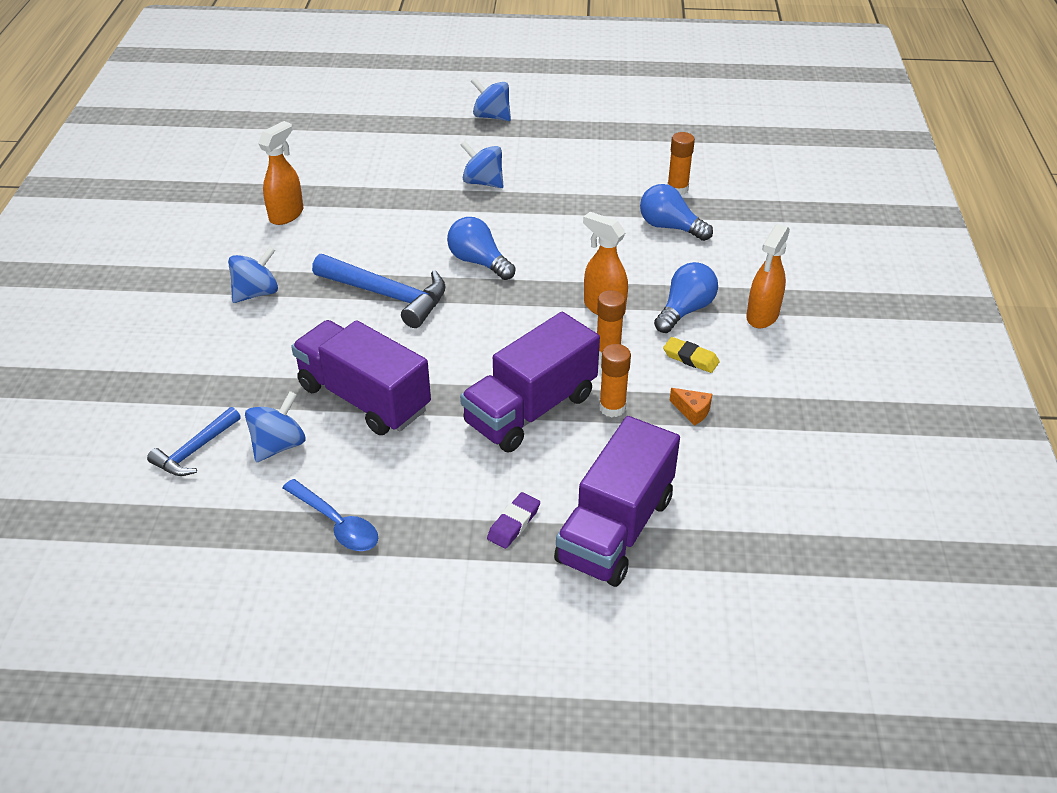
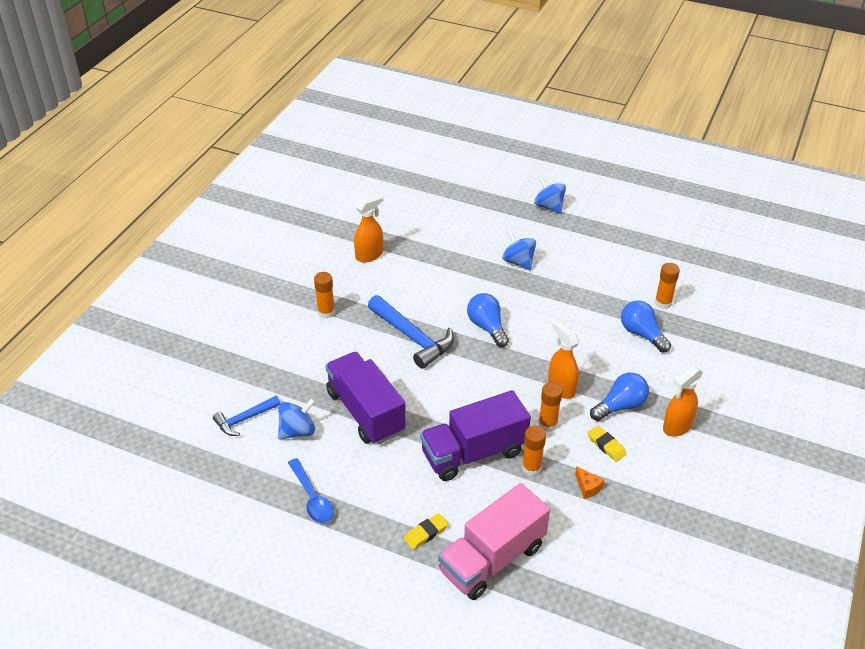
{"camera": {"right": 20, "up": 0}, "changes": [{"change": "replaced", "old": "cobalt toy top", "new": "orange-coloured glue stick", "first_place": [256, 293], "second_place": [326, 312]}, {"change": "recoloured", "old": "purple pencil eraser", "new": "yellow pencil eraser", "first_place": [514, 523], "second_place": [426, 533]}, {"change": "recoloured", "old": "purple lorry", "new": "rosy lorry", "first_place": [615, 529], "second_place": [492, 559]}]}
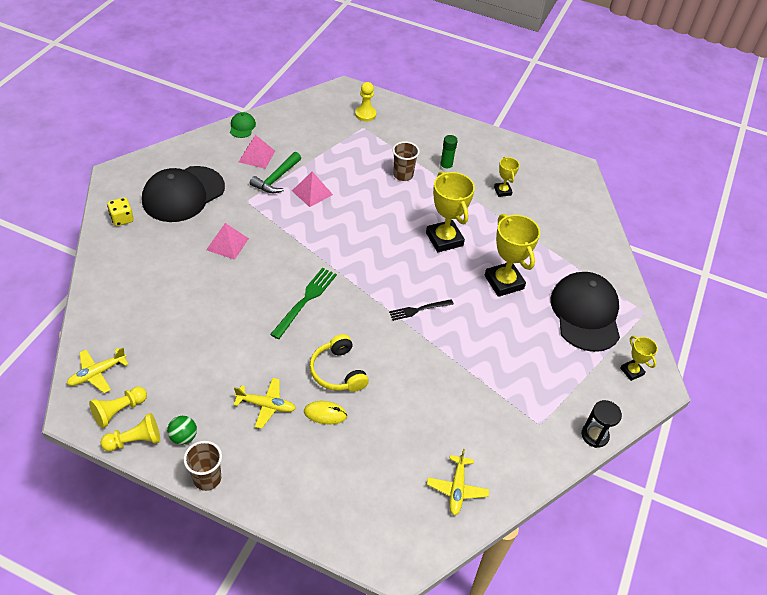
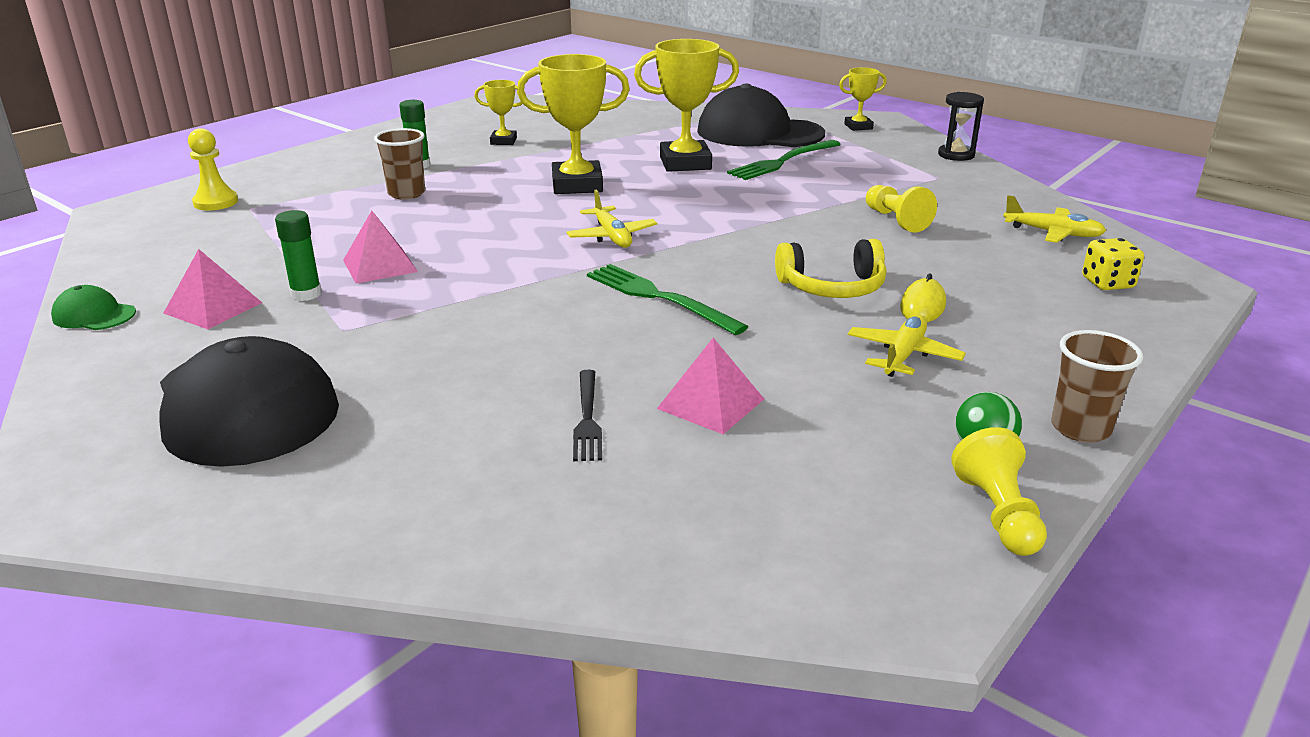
{"camera": {"right": -70, "up": -20}, "changes": [{"change": "added", "new": "leaf-green dinner fork", "second_place": [782, 161]}, {"change": "moved", "old": "yellow plane", "first_place": [97, 374], "second_place": [612, 236]}, {"change": "moved", "old": "yellow chess pawn", "first_place": [119, 411], "second_place": [896, 220]}, {"change": "moved", "old": "yellow die", "first_place": [122, 219], "second_place": [1107, 283]}, {"change": "moved", "old": "rosy solid pyramid", "first_place": [227, 244], "second_place": [711, 403]}, {"change": "moved", "old": "jet-black dinner fork", "first_place": [418, 310], "second_place": [587, 418]}, {"change": "replaced", "old": "leaf-green claw hammer", "new": "leaf-green glue stick", "first_place": [276, 179], "second_place": [306, 294]}]}
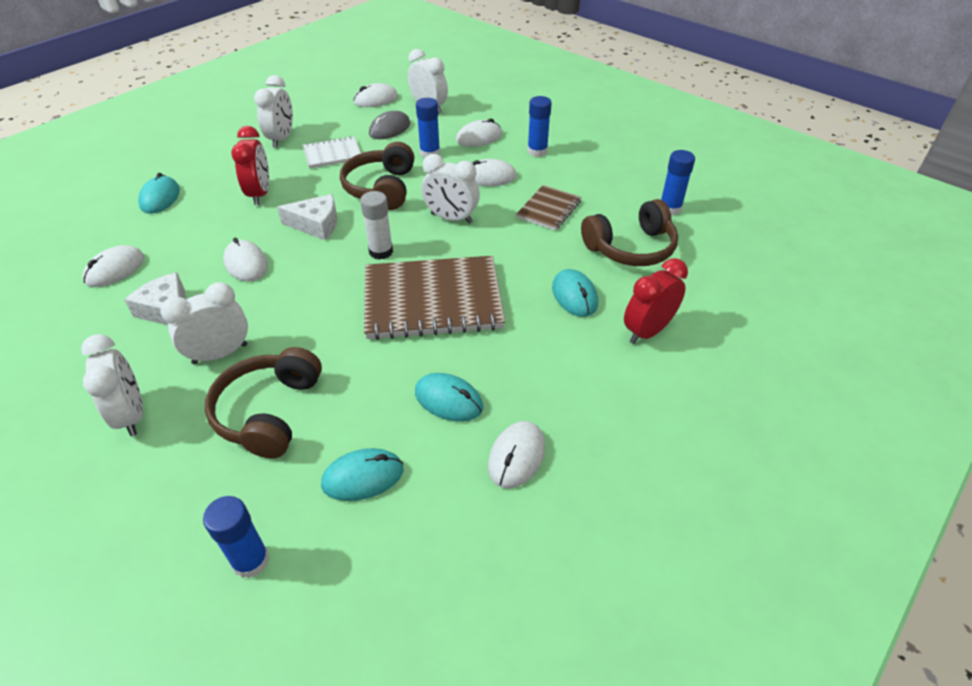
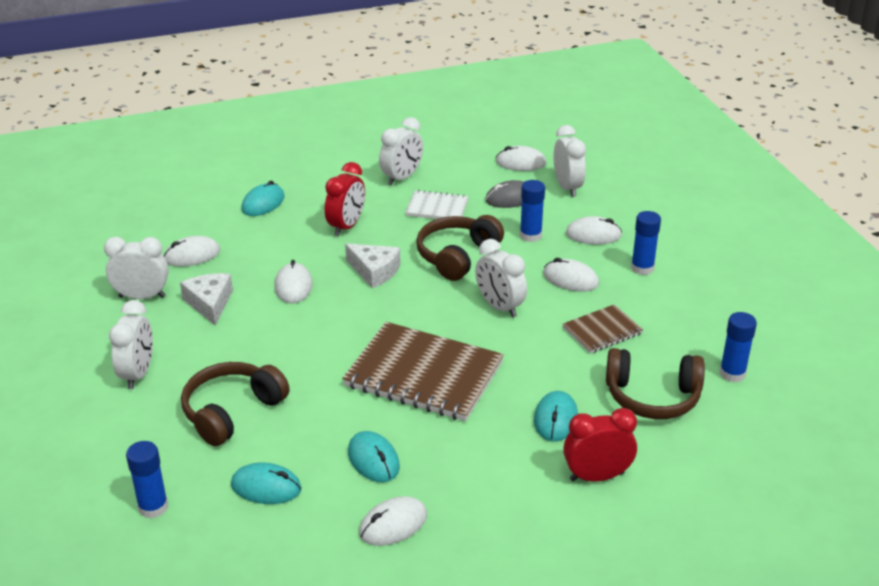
{"camera": {"right": 30, "up": -10}, "changes": [{"change": "removed", "old": "pure white glue stick", "first_place": [381, 251]}, {"change": "moved", "old": "pure white alarm clock", "first_place": [220, 354], "second_place": [142, 296]}]}
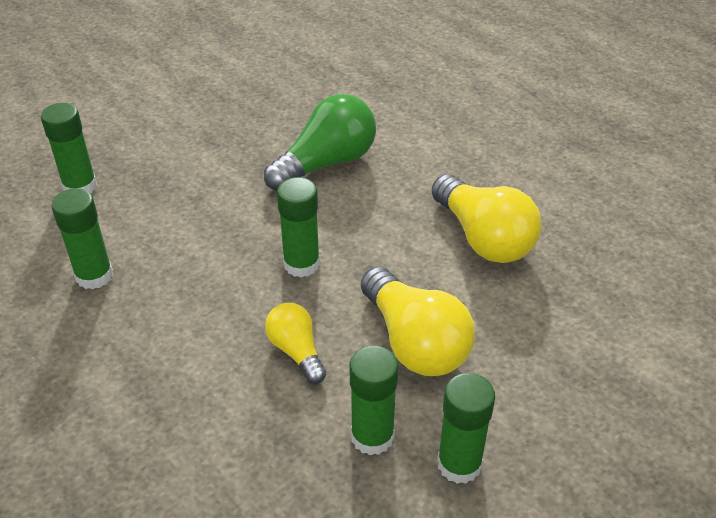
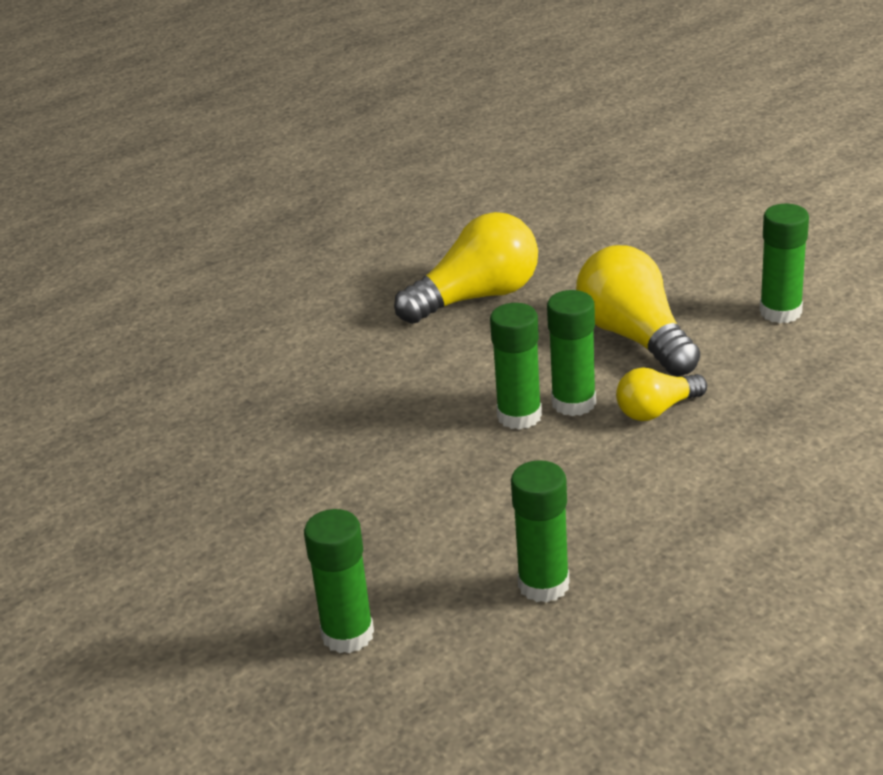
{"camera": {"right": -85, "up": -10}, "changes": [{"change": "removed", "old": "leaf-green lightbulb", "first_place": [326, 163]}, {"change": "moved", "old": "leaf-green glue stick", "first_place": [372, 436], "second_place": [573, 403]}, {"change": "turned", "old": "yellow lightbulb", "first_place": [415, 342], "second_place": [635, 337], "degrees": -90}]}
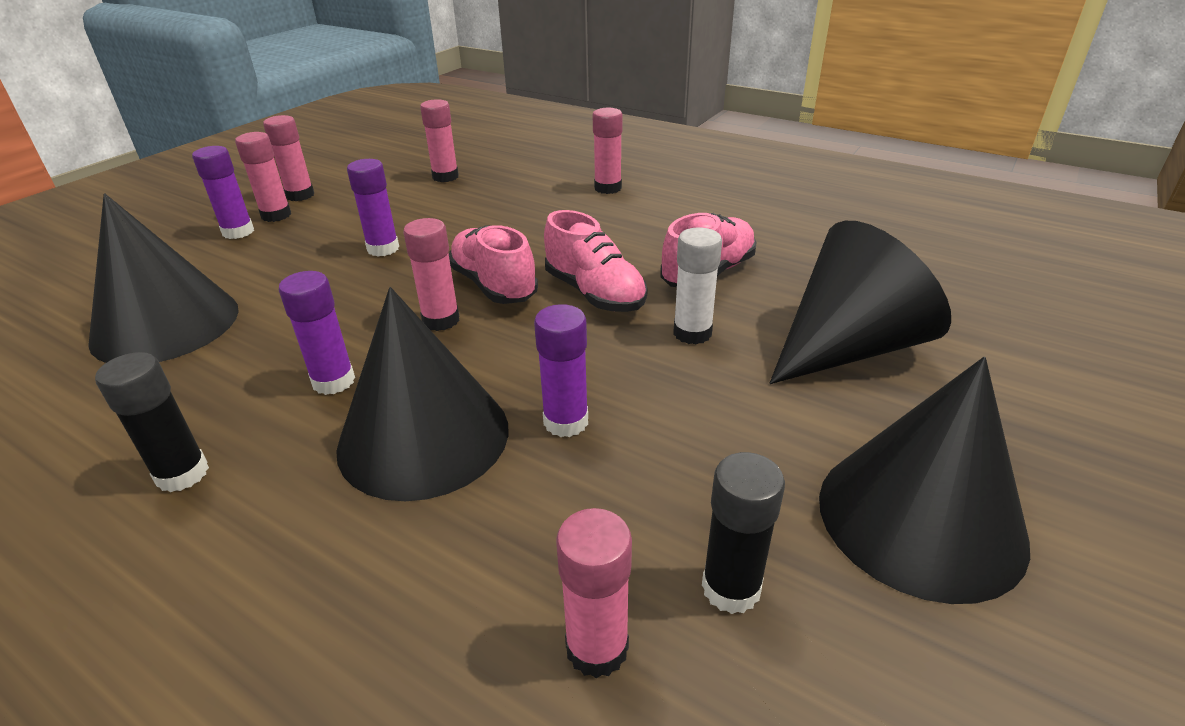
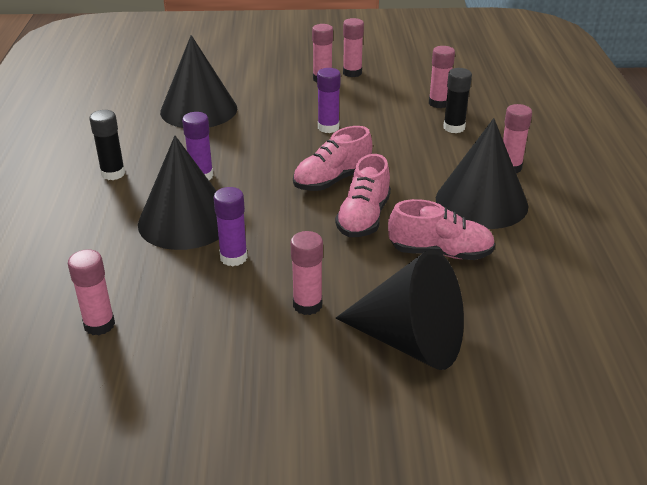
{"camera": {"right": 55, "up": 0}, "changes": [{"change": "removed", "old": "purple glue stick", "first_place": [238, 232]}, {"change": "removed", "old": "pure white glue stick", "first_place": [692, 333]}, {"change": "moved", "old": "rosy glue stick", "first_place": [441, 320], "second_place": [307, 305]}, {"change": "moved", "old": "jet-black glue stick", "first_place": [731, 588], "second_place": [454, 128]}, {"change": "moved", "old": "jet-black solid cone", "first_place": [920, 518], "second_place": [481, 202]}, {"change": "turned", "old": "rosy lace-up shoe", "first_place": [493, 285], "second_place": [332, 180], "degrees": -150}]}
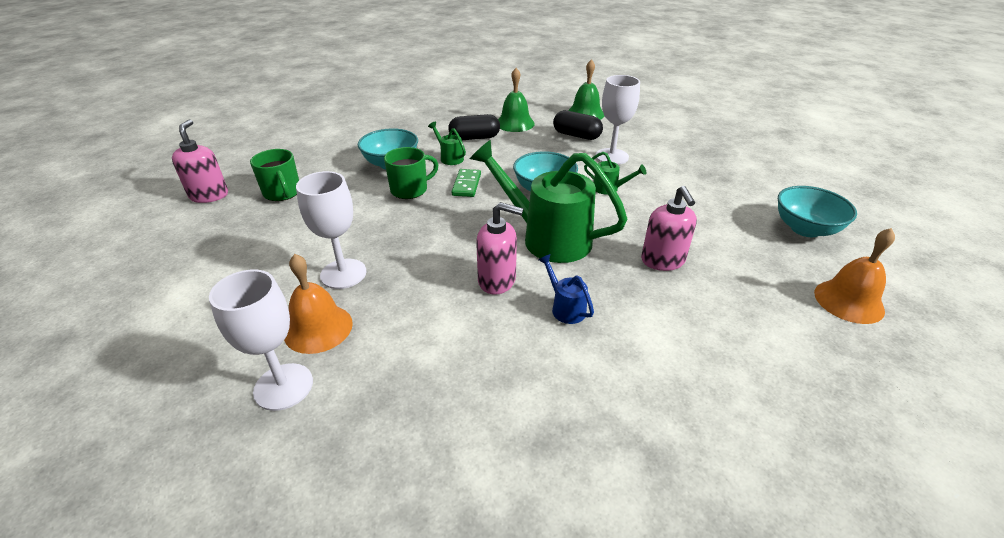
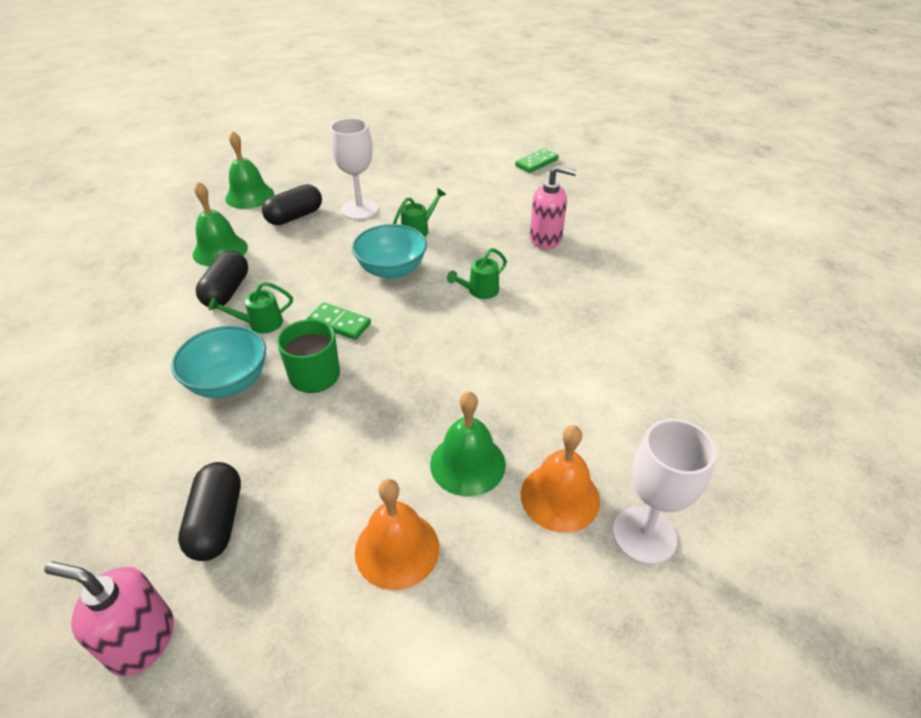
{"camera": {"right": -70, "up": 5}, "changes": [{"change": "removed", "old": "rosy pump bottle", "first_place": [497, 280]}, {"change": "removed", "old": "cobalt sprinkling can", "first_place": [565, 308]}, {"change": "moved", "old": "orange-coloured hand bell", "first_place": [848, 301], "second_place": [397, 549]}, {"change": "replaced", "old": "leaf-green coffee mug", "new": "jet-black capsule", "first_place": [282, 193], "second_place": [217, 522]}, {"change": "replaced", "old": "pure white goblet", "new": "leaf-green hand bell", "first_place": [343, 274], "second_place": [467, 464]}, {"change": "replaced", "old": "aqua deep dish", "new": "leaf-green domino", "first_place": [805, 229], "second_place": [536, 163]}, {"change": "resized", "old": "leaf-green sprinkling can", "first_place": [547, 238], "second_place": [479, 291], "factor": 0.43}]}
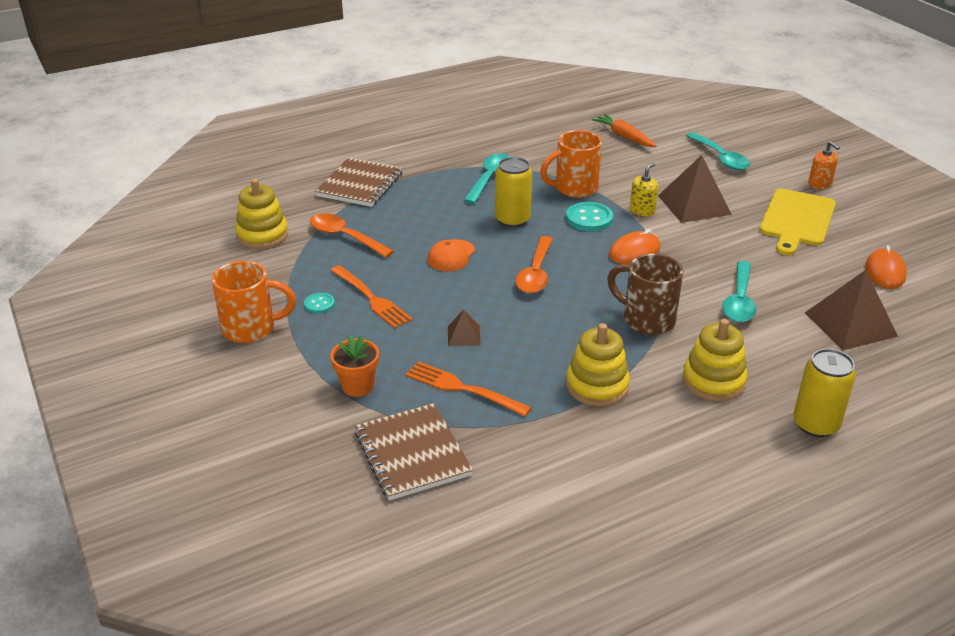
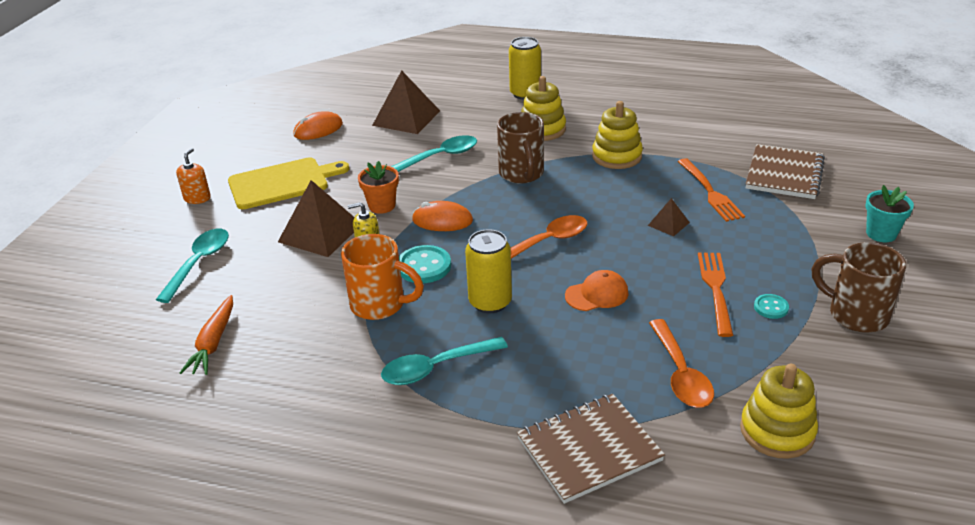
{"camera": {"right": -135, "up": 0}, "changes": [{"change": "added", "new": "aqua plant pot", "second_place": [881, 234]}, {"change": "moved", "old": "orange-coloured plant pot", "first_place": [357, 386], "second_place": [382, 206]}, {"change": "recoloured", "old": "orange-coloured coffee mug", "new": "dark brown coffee mug", "first_place": [251, 329], "second_place": [855, 314]}]}
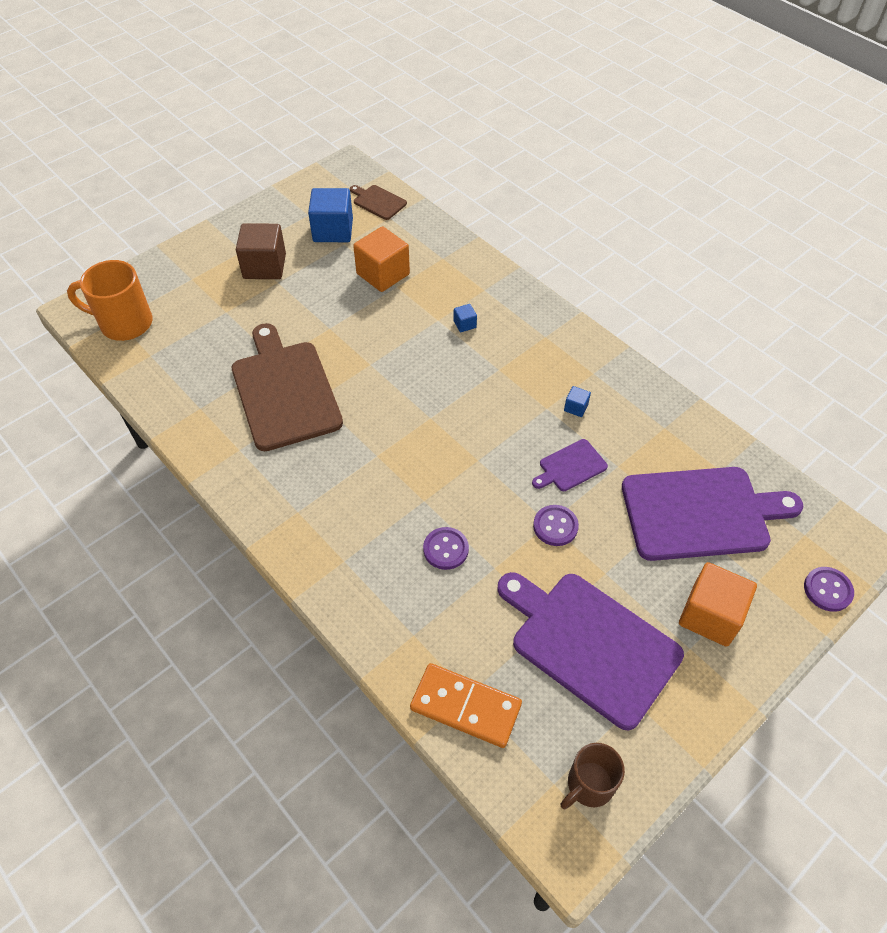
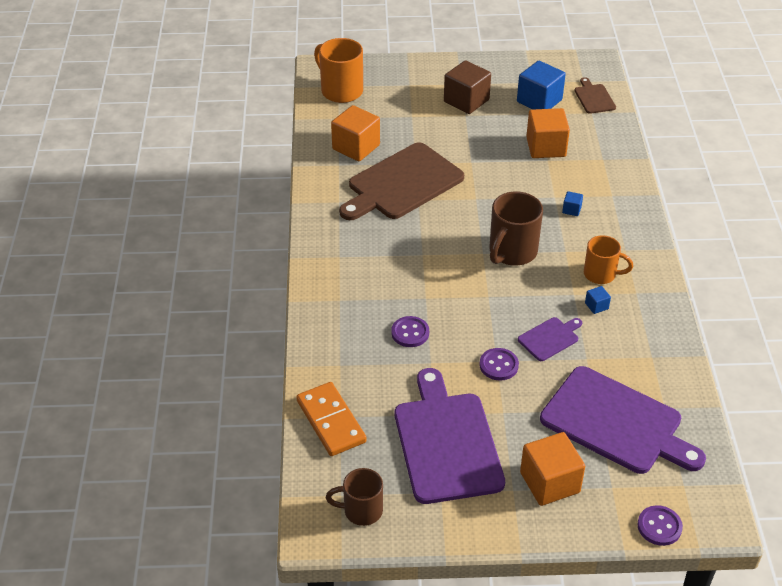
{"camera": {"right": 40, "up": -10}, "changes": [{"change": "added", "new": "orange-coloured solid cube", "second_place": [356, 147]}, {"change": "added", "new": "dark brown coffee mug", "second_place": [512, 252]}, {"change": "added", "new": "orange-coloured coffee mug", "second_place": [601, 274]}, {"change": "turned", "old": "dark brown chopping board", "first_place": [284, 390], "second_place": [402, 183], "degrees": -150}, {"change": "turned", "old": "purple chopping board", "first_place": [570, 466], "second_place": [550, 338], "degrees": 135}]}
